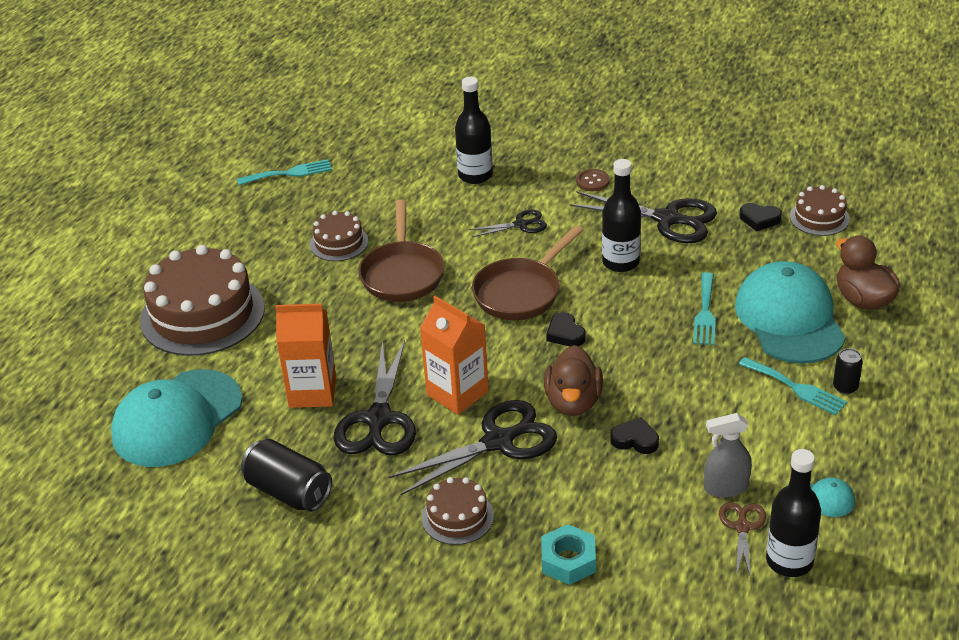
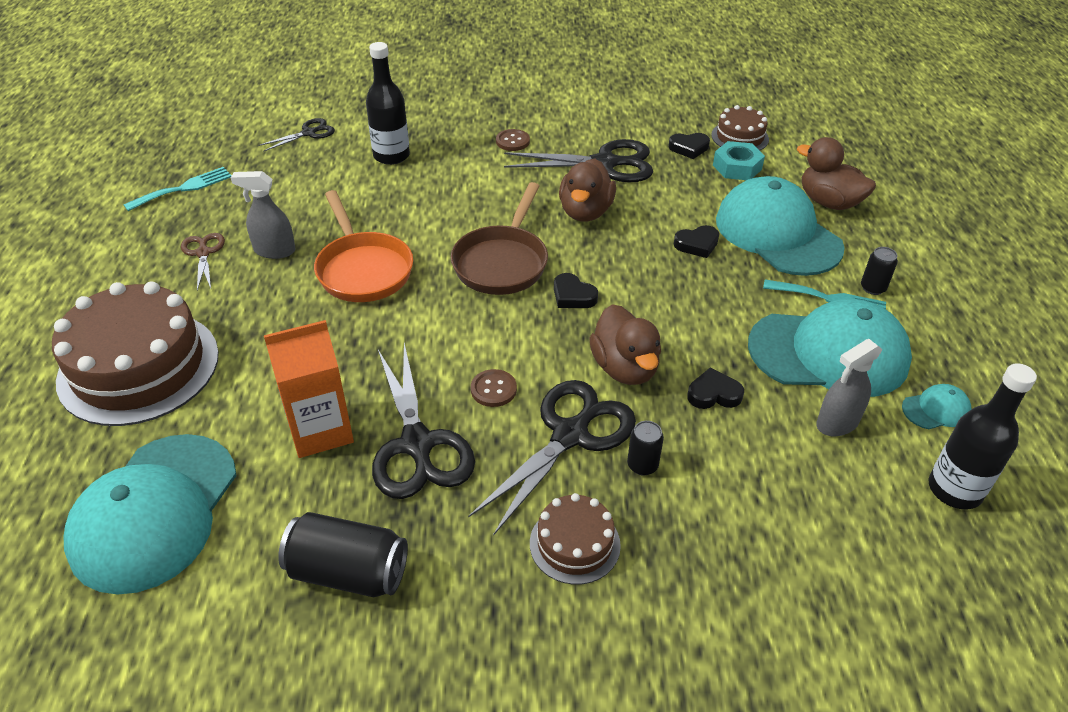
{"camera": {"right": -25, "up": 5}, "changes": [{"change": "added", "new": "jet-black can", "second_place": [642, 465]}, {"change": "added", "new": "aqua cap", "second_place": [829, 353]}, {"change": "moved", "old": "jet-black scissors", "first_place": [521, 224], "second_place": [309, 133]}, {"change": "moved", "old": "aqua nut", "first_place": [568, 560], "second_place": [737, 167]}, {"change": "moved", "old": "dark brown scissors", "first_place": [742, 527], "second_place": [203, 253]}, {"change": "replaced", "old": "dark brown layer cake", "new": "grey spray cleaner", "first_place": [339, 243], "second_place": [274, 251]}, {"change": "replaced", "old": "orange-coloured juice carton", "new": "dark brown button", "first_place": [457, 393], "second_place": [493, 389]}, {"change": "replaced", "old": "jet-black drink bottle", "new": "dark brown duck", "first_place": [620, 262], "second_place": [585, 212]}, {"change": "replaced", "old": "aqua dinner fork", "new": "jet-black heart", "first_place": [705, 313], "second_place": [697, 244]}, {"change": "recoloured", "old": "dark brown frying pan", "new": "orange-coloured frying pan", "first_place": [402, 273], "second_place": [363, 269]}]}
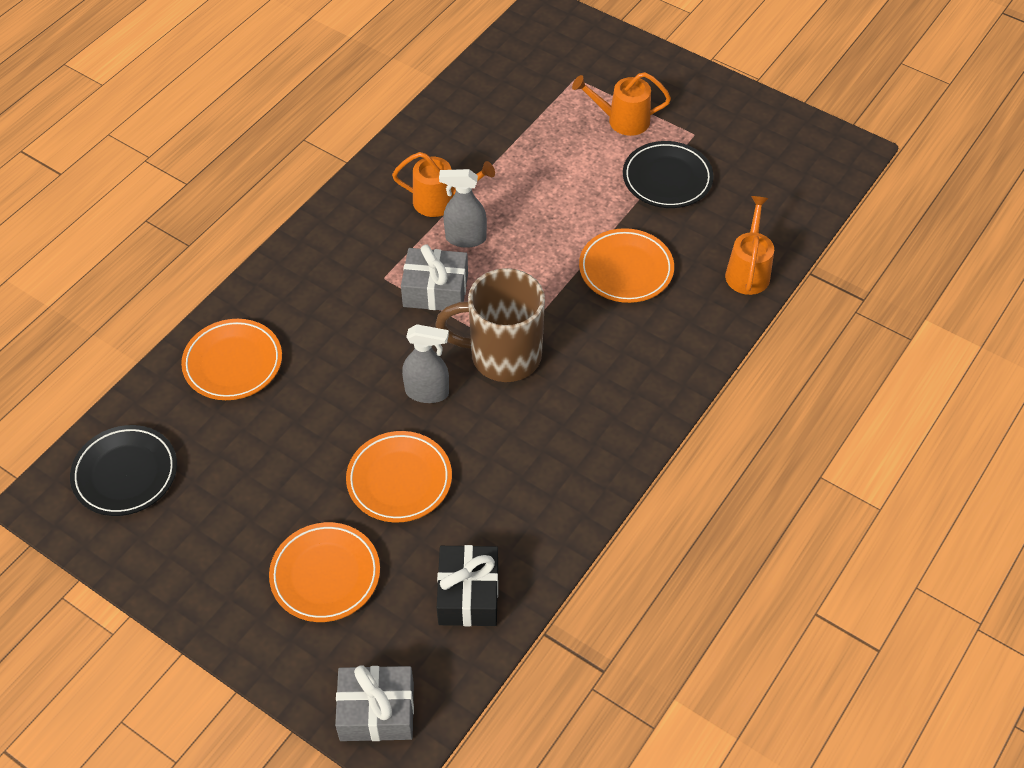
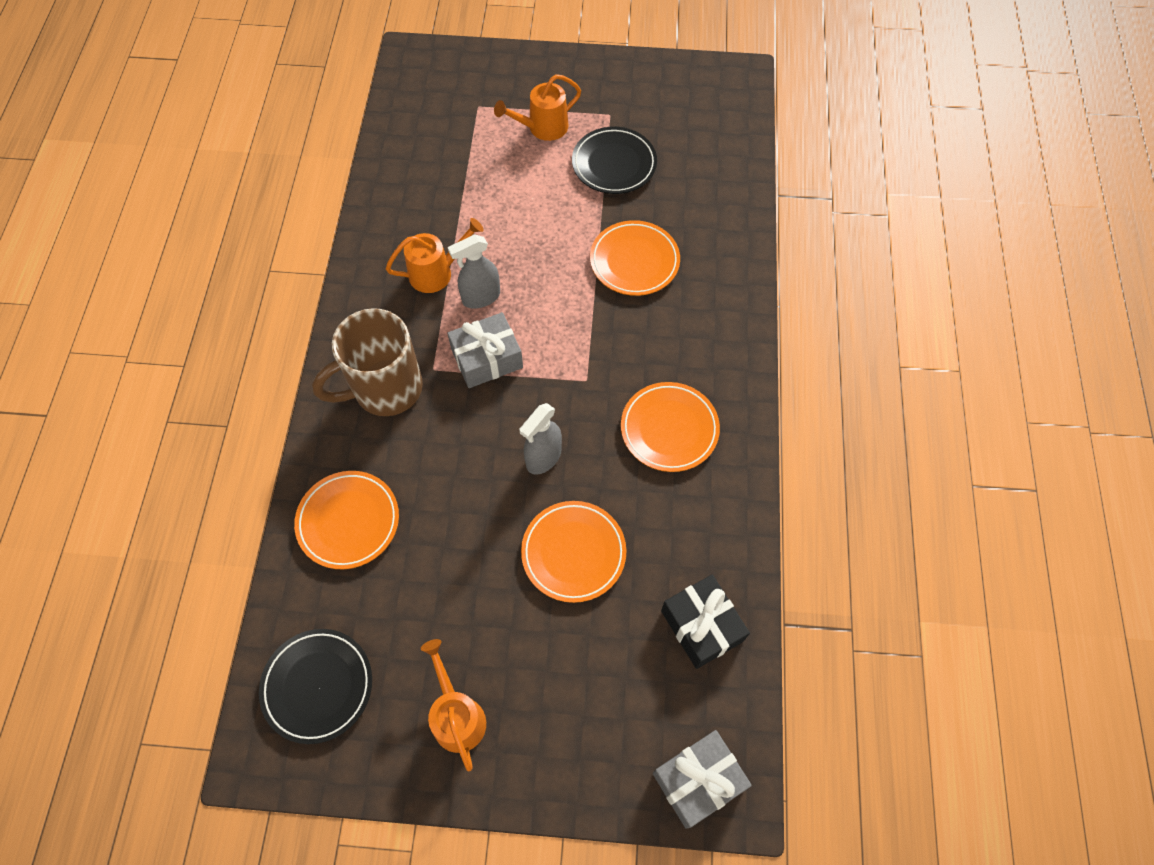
{"camera": {"right": -30, "up": 10}, "changes": [{"change": "moved", "old": "orange-coloured flat dish", "first_place": [325, 575], "second_place": [669, 429]}, {"change": "moved", "old": "dark brown coffee mug", "first_place": [502, 355], "second_place": [385, 389]}, {"change": "moved", "old": "orange-coloured sprinkling can", "first_place": [748, 270], "second_place": [456, 715]}, {"change": "turned", "old": "grey spray cleaner", "first_place": [427, 392], "second_place": [543, 458], "degrees": 150}]}
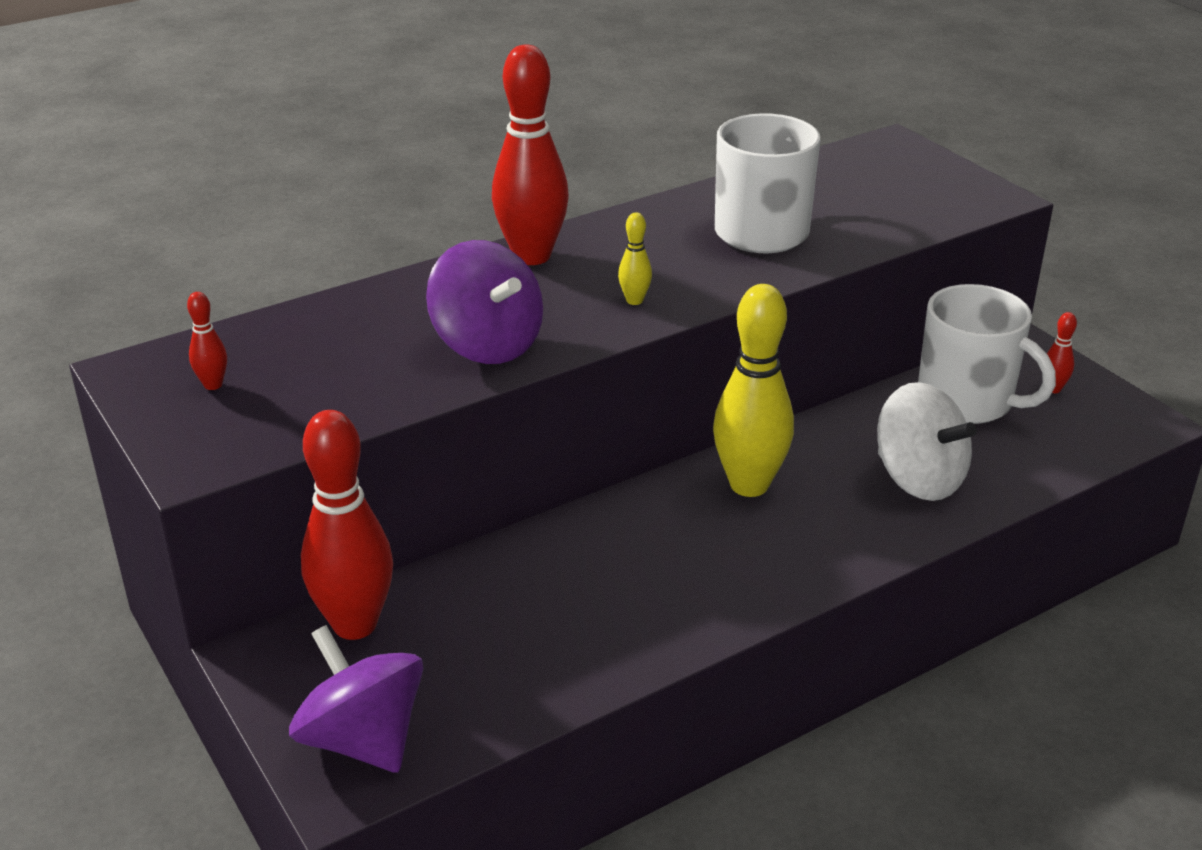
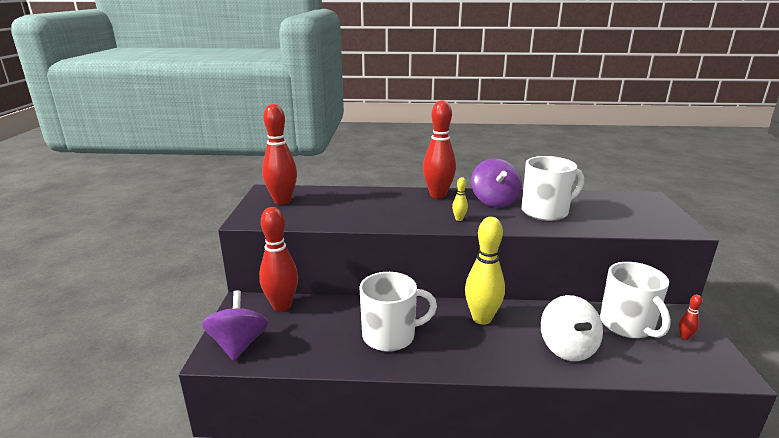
{"camera": {"right": 35, "up": -10}, "changes": [{"change": "added", "new": "pure white coffee mug", "second_place": [390, 336]}, {"change": "moved", "old": "purple toy top", "first_place": [487, 345], "second_place": [494, 201]}, {"change": "resized", "old": "scarlet skittle", "first_place": [213, 385], "second_place": [282, 201], "factor": 2.36}]}
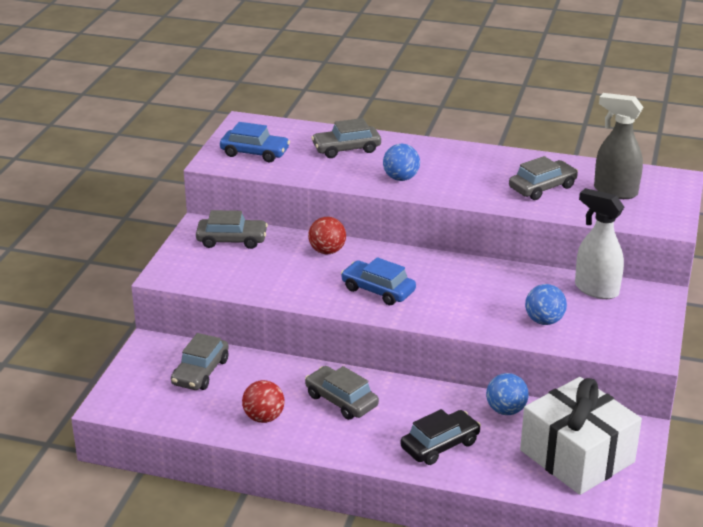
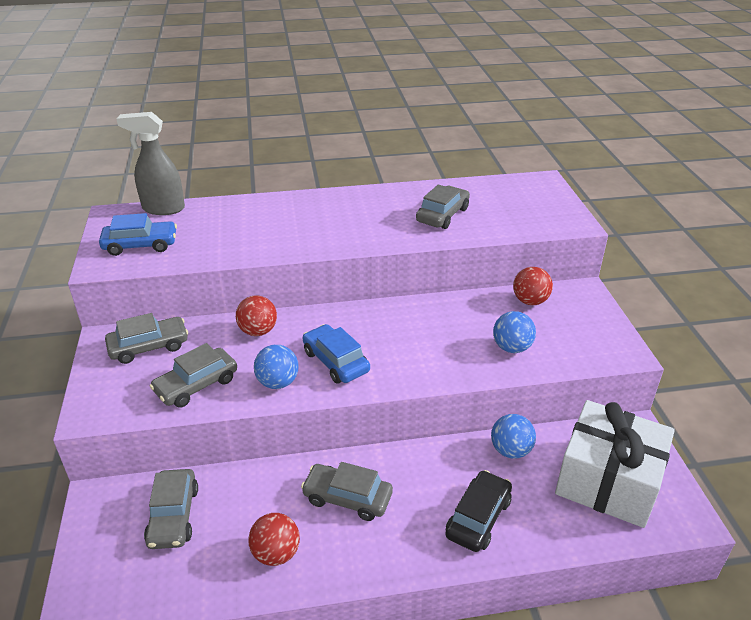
{"camera": {"right": -25, "up": 5}, "changes": [{"change": "moved", "old": "grey car", "first_place": [346, 149], "second_place": [196, 385]}, {"change": "moved", "old": "cobalt ball", "first_place": [401, 178], "second_place": [278, 382]}, {"change": "moved", "old": "grey spray cleaner", "first_place": [615, 191], "second_place": [163, 209]}, {"change": "replaced", "old": "pure white spray cleaner", "new": "scarlet ball", "first_place": [595, 289], "second_place": [530, 301]}, {"change": "turned", "old": "cobalt car", "first_place": [378, 290], "second_place": [335, 361], "degrees": 45}]}
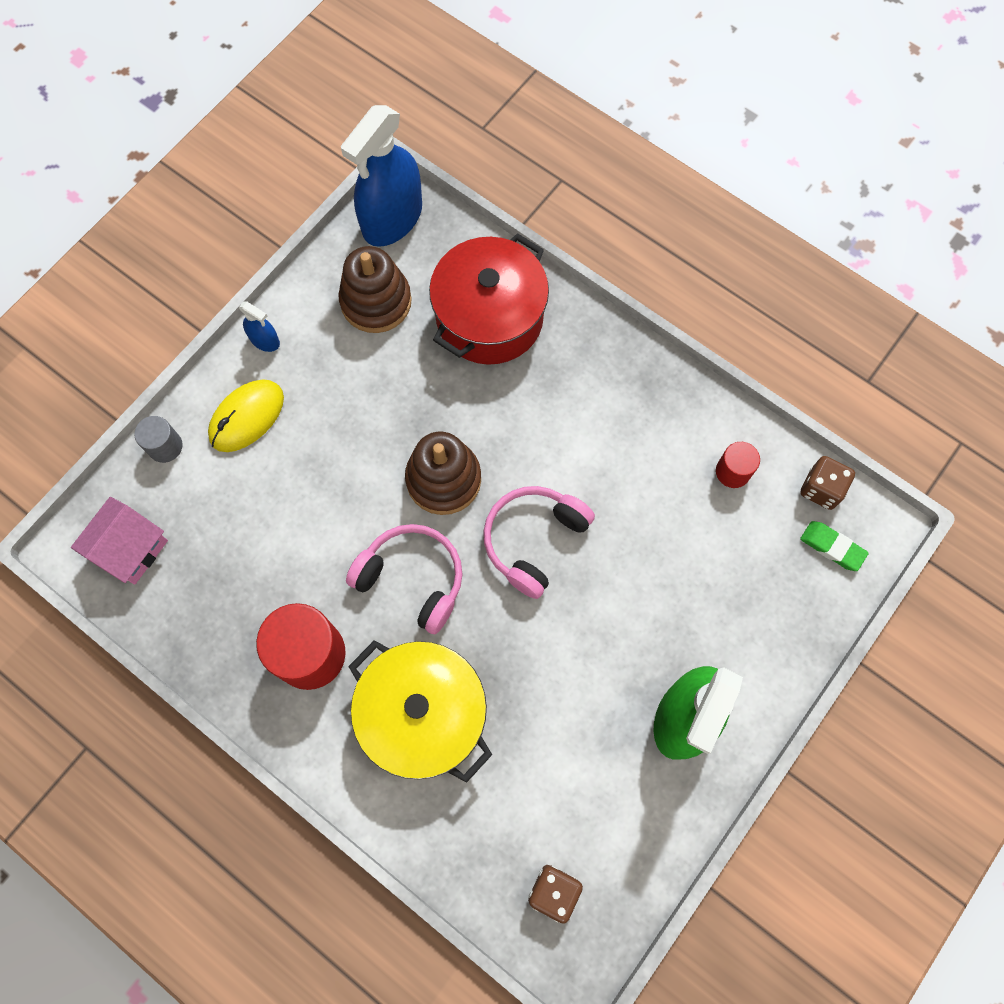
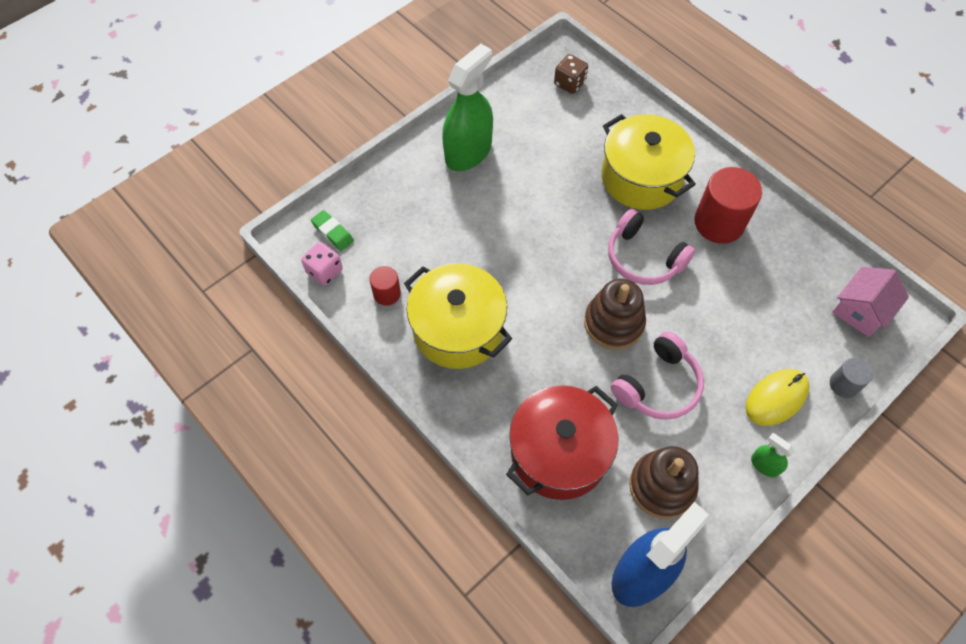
{"camera": {"right": -170, "up": -10}, "changes": [{"change": "added", "new": "yellow cooking pot", "second_place": [458, 329]}, {"change": "moved", "old": "rosy headphones", "first_place": [534, 540], "second_place": [658, 385]}, {"change": "recoloured", "old": "cobalt spray cleaner", "new": "leaf-green spray cleaner", "first_place": [264, 340], "second_place": [764, 465]}, {"change": "recoloured", "old": "dark brown die", "new": "rosy die", "first_place": [821, 489], "second_place": [324, 271]}]}
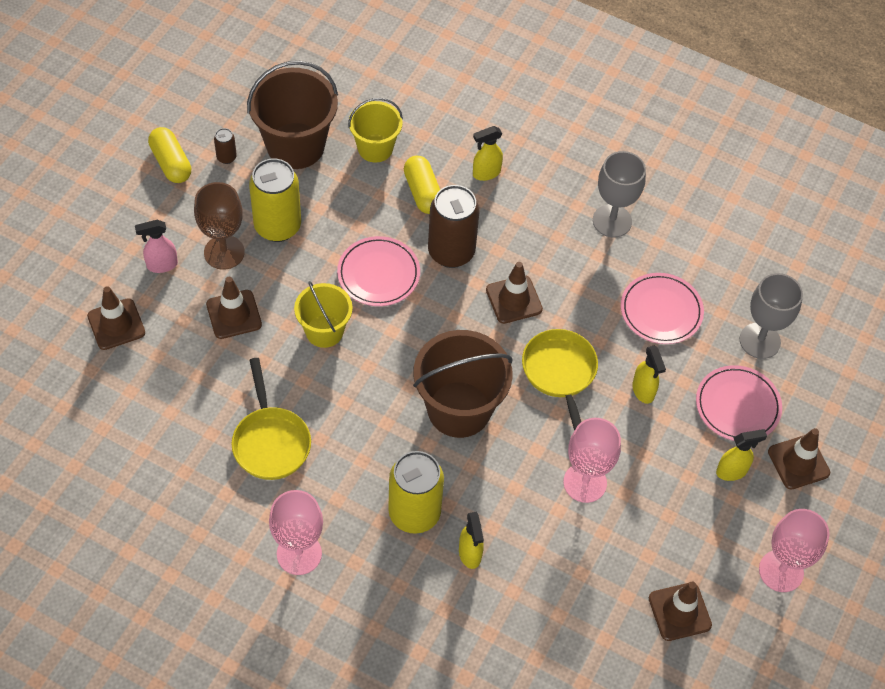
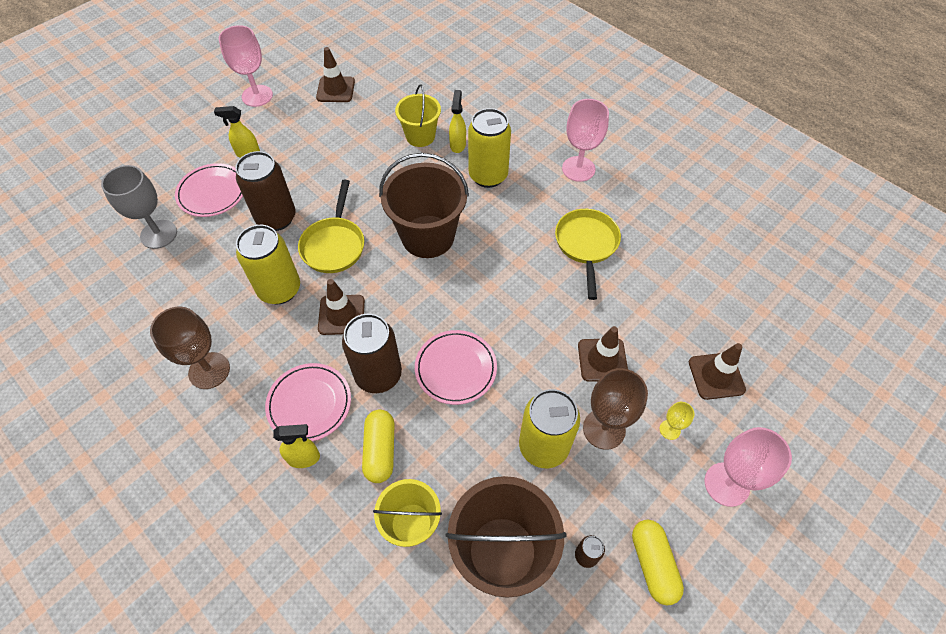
{"camera": {"right": -160, "up": 0}, "changes": [{"change": "removed", "old": "dark brown traffic cone", "first_place": [798, 462]}, {"change": "added", "new": "yellow can", "second_place": [279, 289]}, {"change": "moved", "old": "yellow pail", "first_place": [324, 331], "second_place": [420, 136]}, {"change": "moved", "old": "rosy goblet", "first_place": [585, 482], "second_place": [726, 484]}, {"change": "moved", "old": "rosy flat dish", "first_place": [661, 311], "second_place": [309, 404]}, {"change": "replaced", "old": "rosy spray cleaner", "new": "yellow goblet", "first_place": [161, 265], "second_place": [670, 429]}, {"change": "replaced", "old": "yellow spray cleaner", "new": "dark brown can", "first_place": [643, 391], "second_place": [276, 218]}, {"change": "recoloured", "old": "grey goblet", "new": "dark brown goblet", "first_place": [612, 221], "second_place": [209, 370]}]}
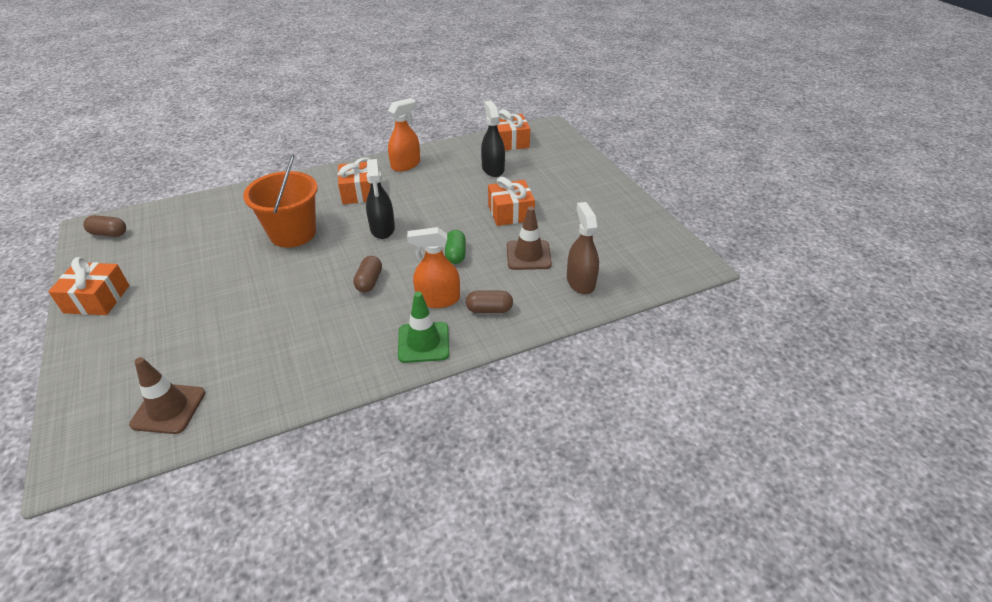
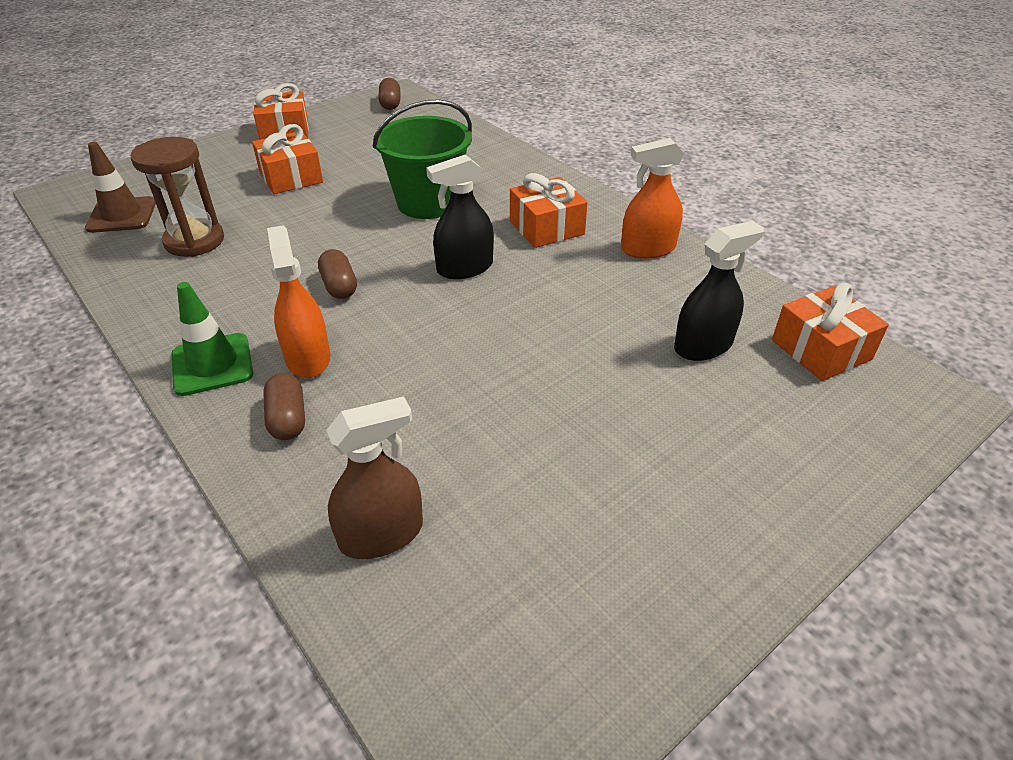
{"camera": {"right": 75, "up": 0}, "changes": [{"change": "removed", "old": "leaf-green capsule", "first_place": [455, 254]}, {"change": "removed", "old": "dark brown traffic cone", "first_place": [528, 255]}, {"change": "added", "new": "dark brown sand timer", "second_place": [194, 241]}, {"change": "moved", "old": "orange-coloured wrapped gift", "first_place": [510, 213], "second_place": [291, 177]}, {"change": "recoloured", "old": "orange-coloured pail", "new": "leaf-green pail", "first_place": [293, 233], "second_place": [428, 203]}, {"change": "turned", "old": "dark brown capsule", "first_place": [369, 281], "second_place": [339, 286], "degrees": 75}, {"change": "turned", "old": "orange-coloured spray cleaner", "first_place": [405, 165], "second_place": [648, 249], "degrees": 135}]}
